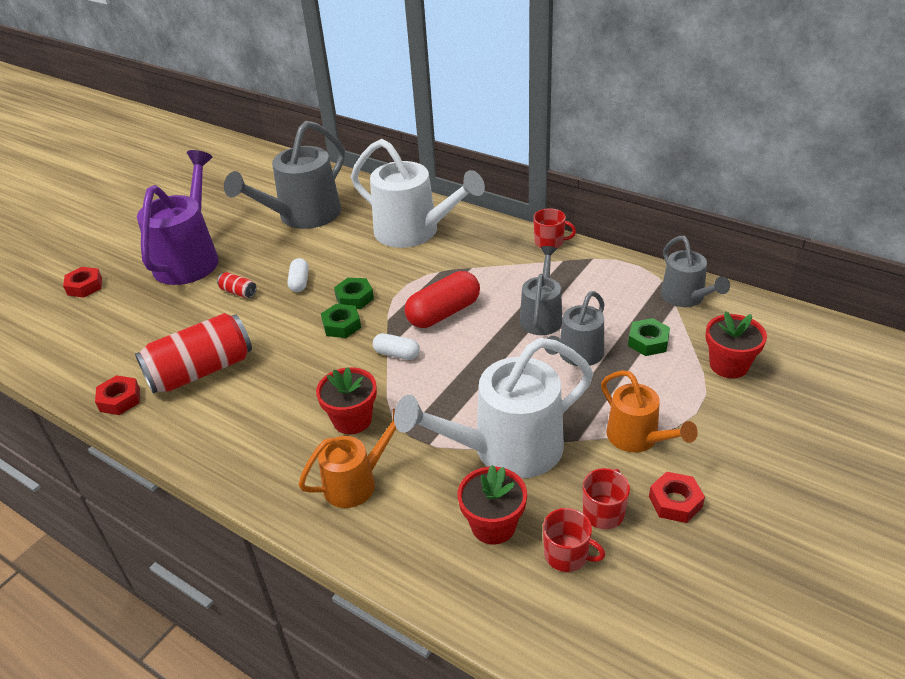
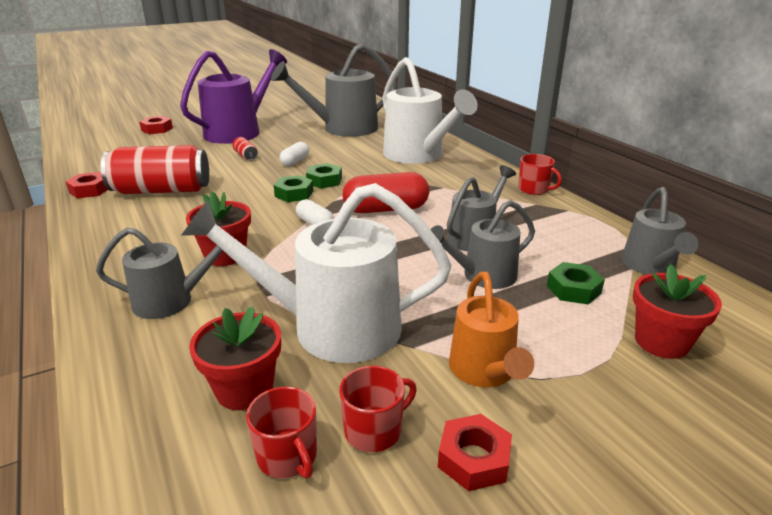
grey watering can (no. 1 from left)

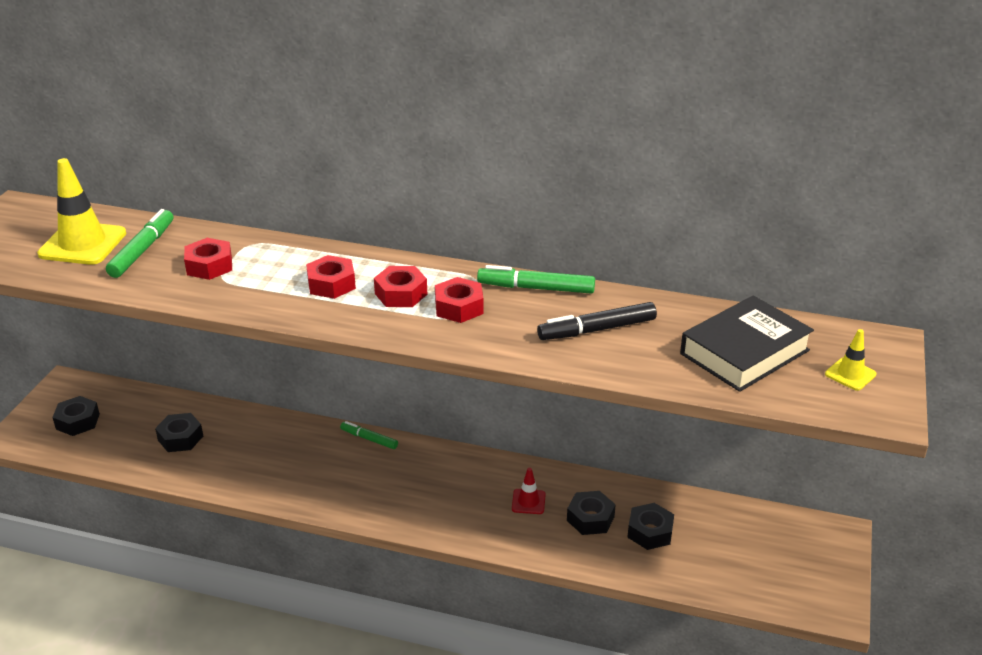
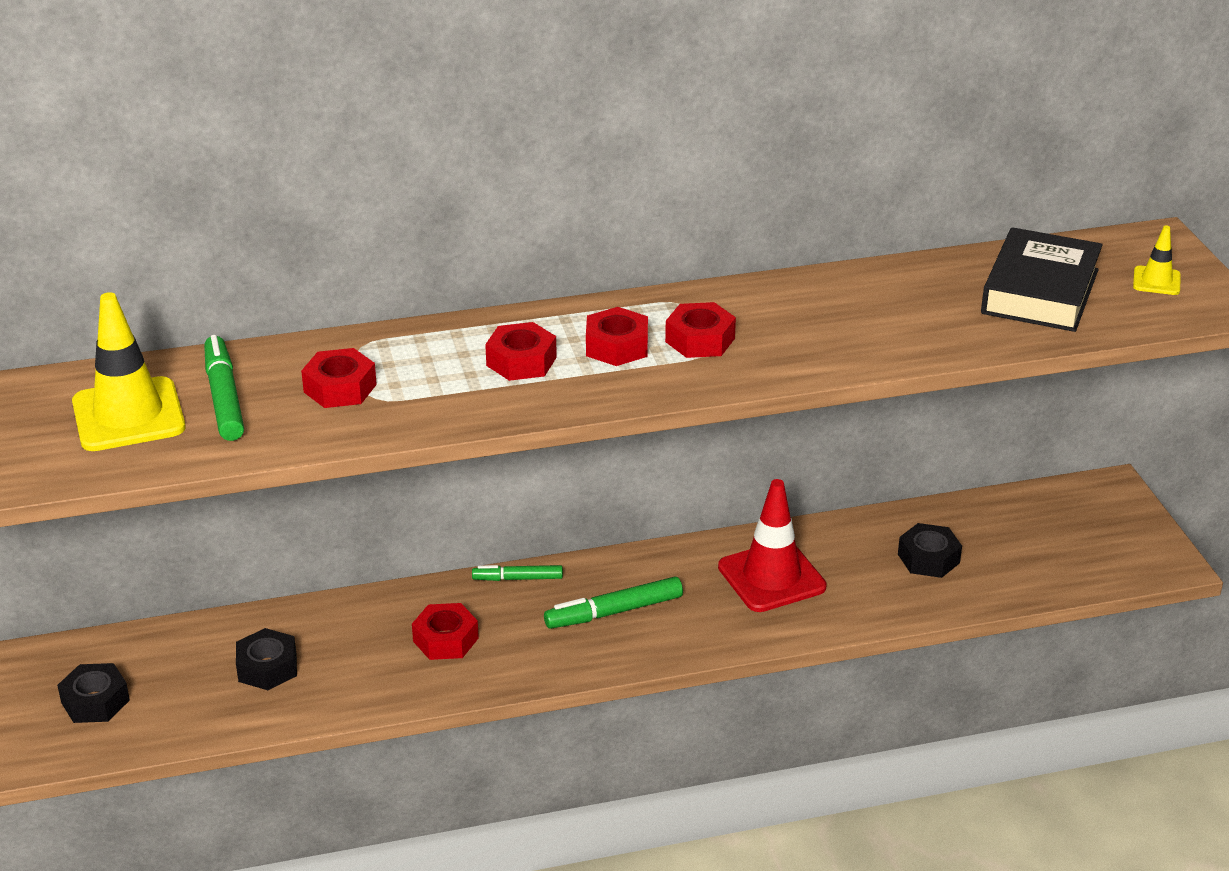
black marker
black nut (no. 3 from left in the first image)
red nut (no. 2 from left)
green marker (no. 3 from left)
red traffic cone

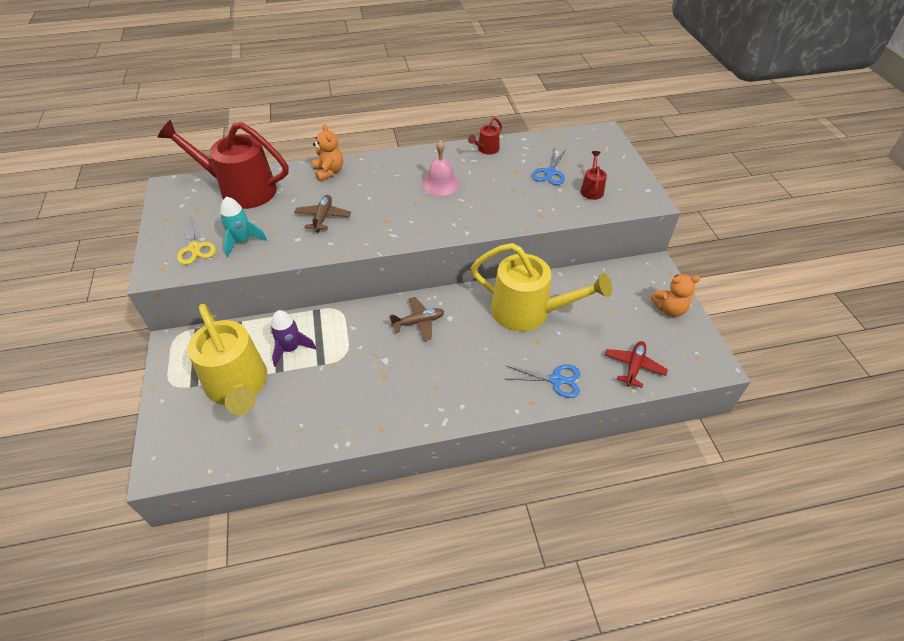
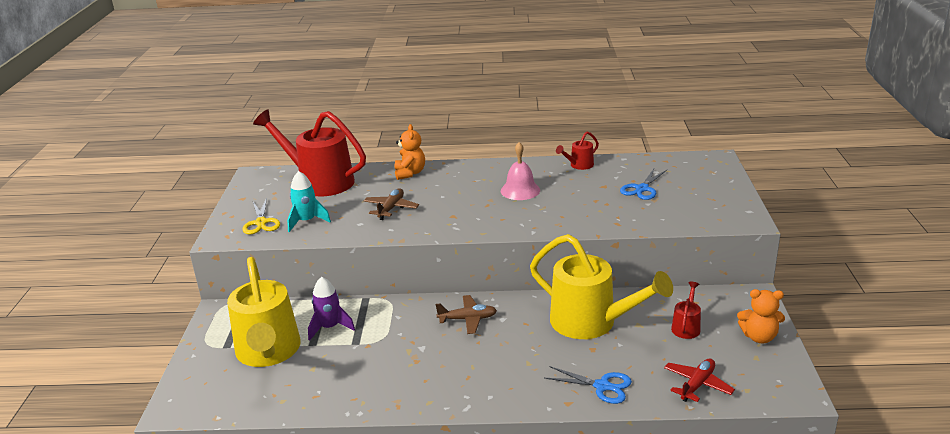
red watering can (no. 3 from left)

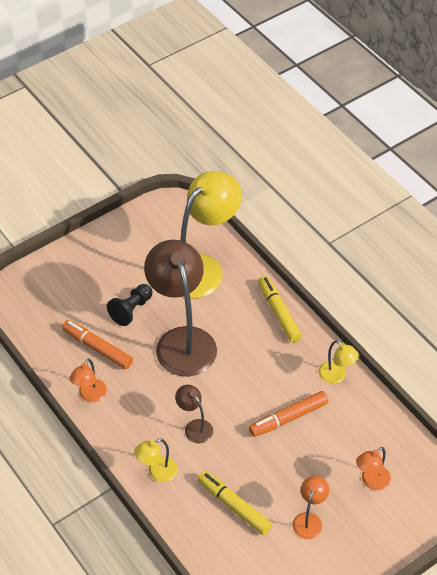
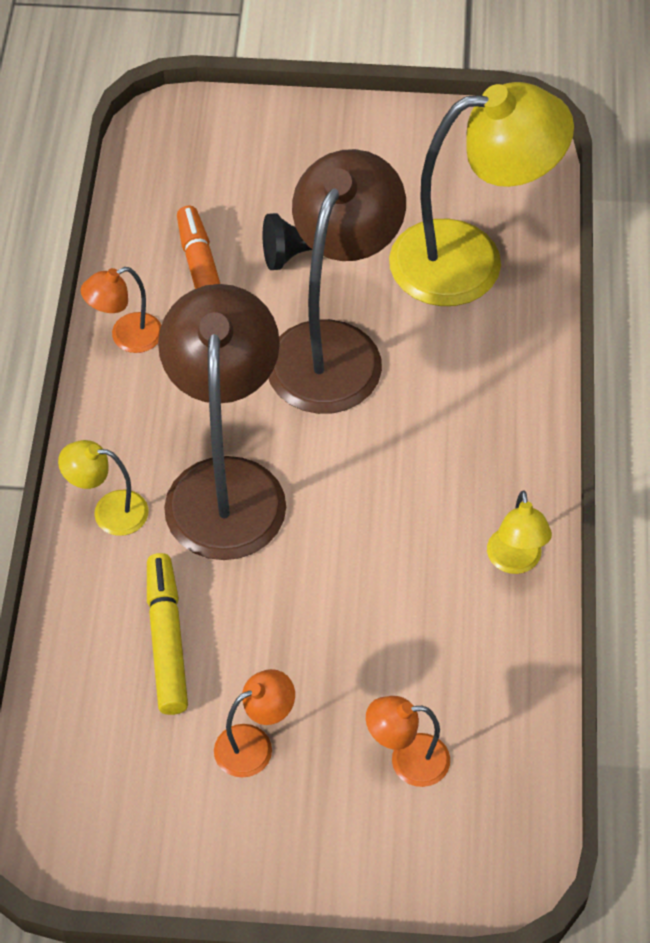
orange marker (no. 2 from left in the first image)
yellow marker (no. 2 from left in the first image)
brown lamp (no. 1 from left)

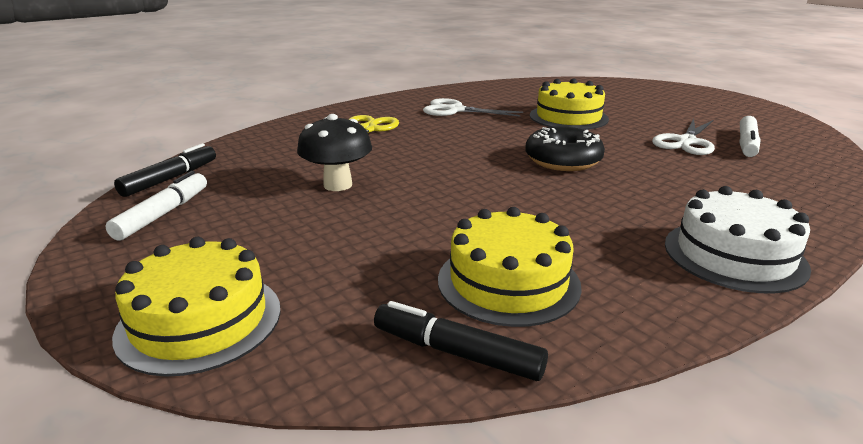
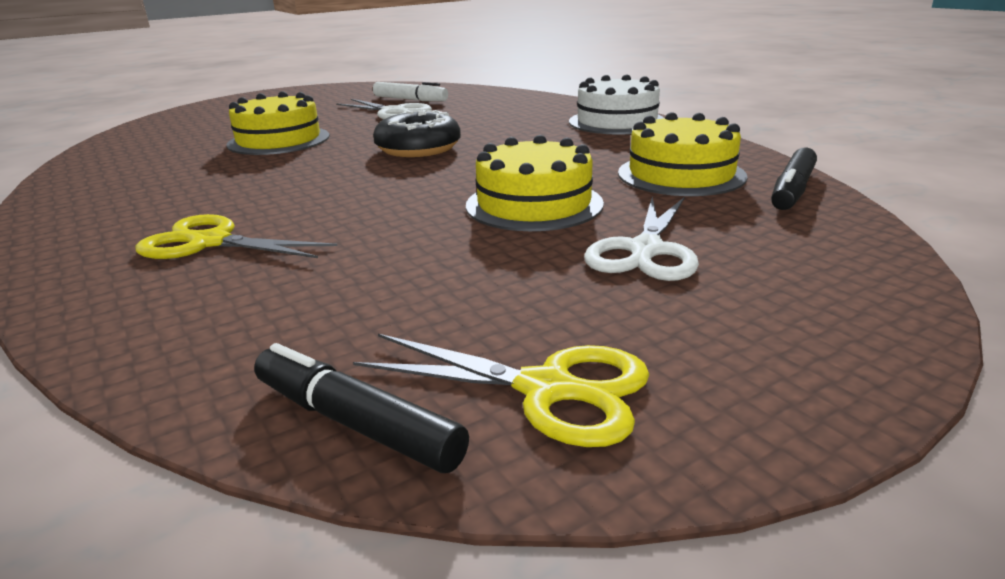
black mushroom
yellow cake (no. 2 from left)
white scissors (no. 2 from left)
yellow scissors (no. 2 from left)

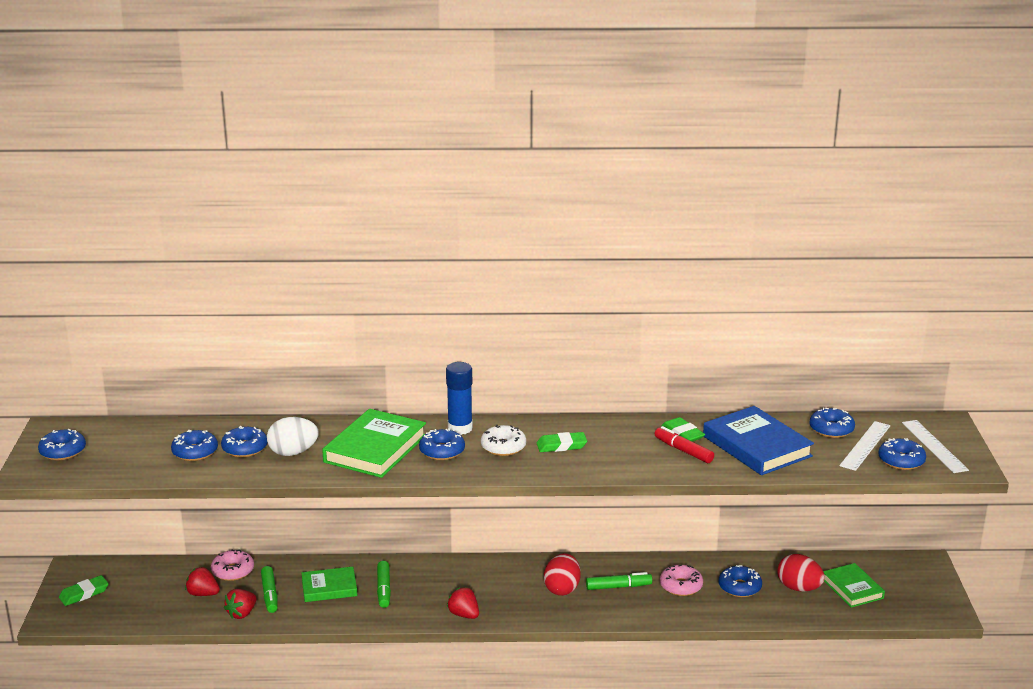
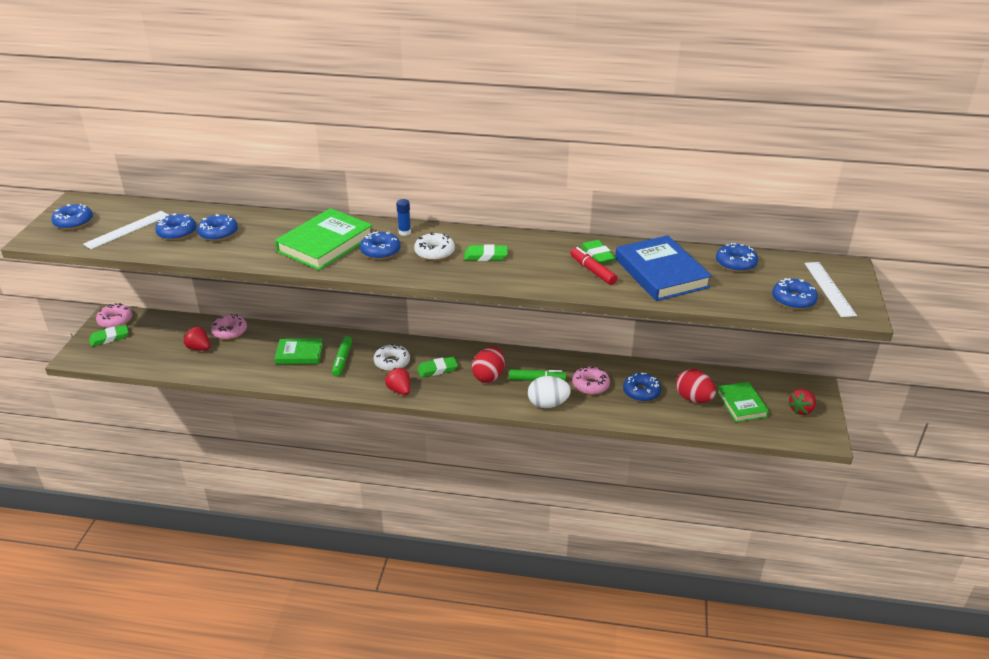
green marker (no. 1 from left in the first image)
pink donut (no. 1 from left)
white donut (no. 1 from left)
green eraser (no. 2 from left)
red strawberry (no. 3 from left)
white egg
white ruler (no. 1 from left)
blue glue stick

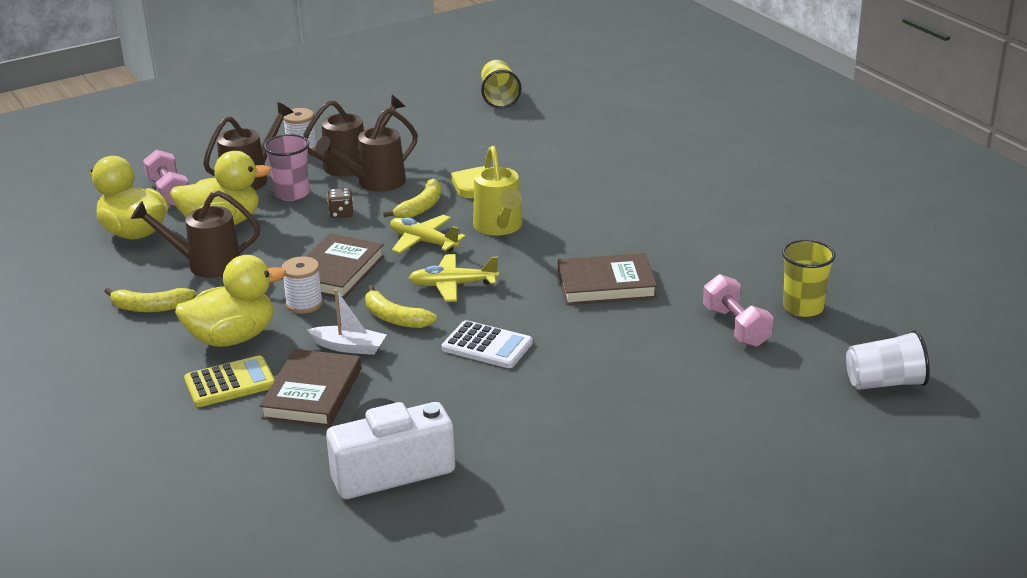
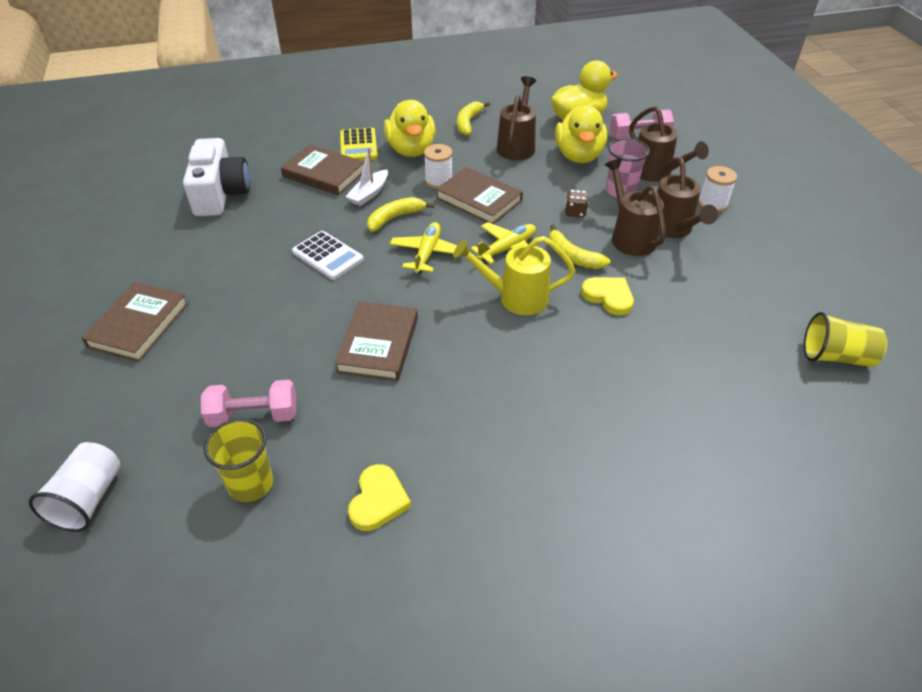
brown book (no. 1 from left)
yellow heart (no. 1 from left)
white calculator

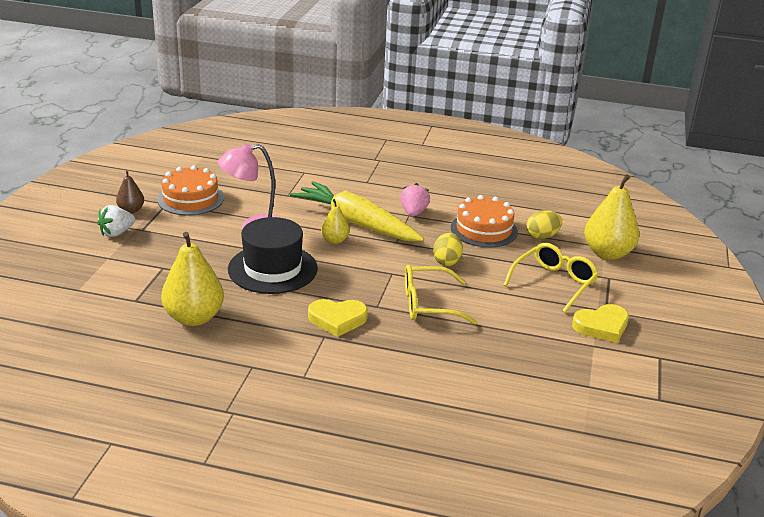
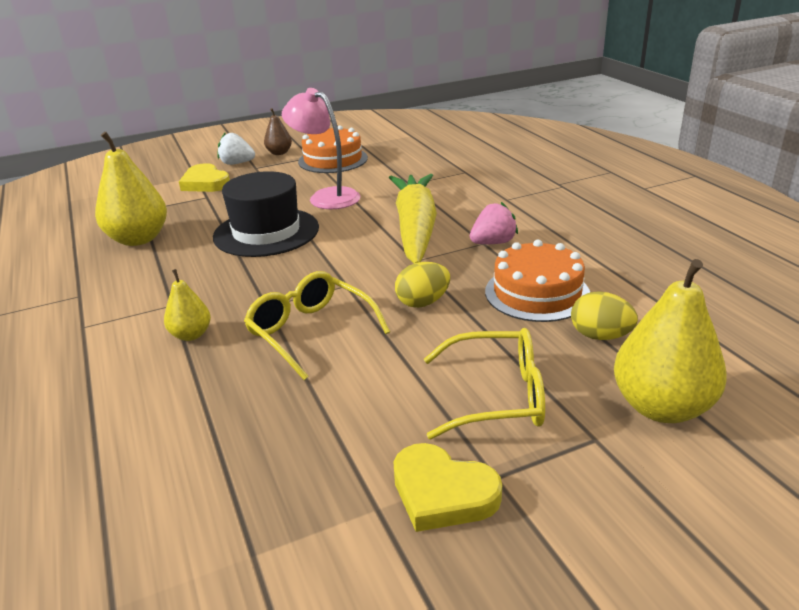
yellow heart (no. 1 from left)
yellow pear (no. 2 from left)

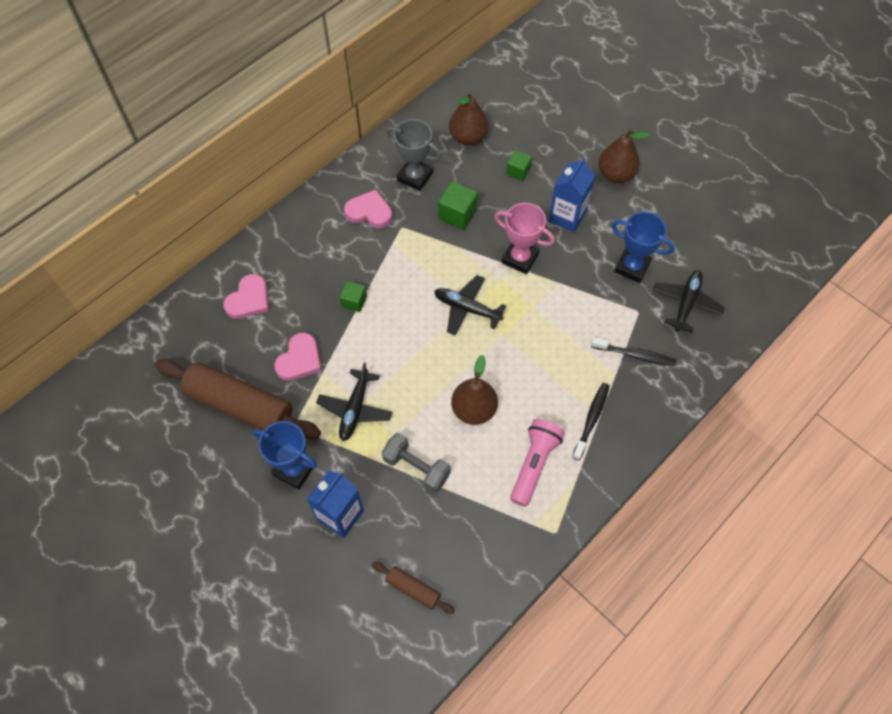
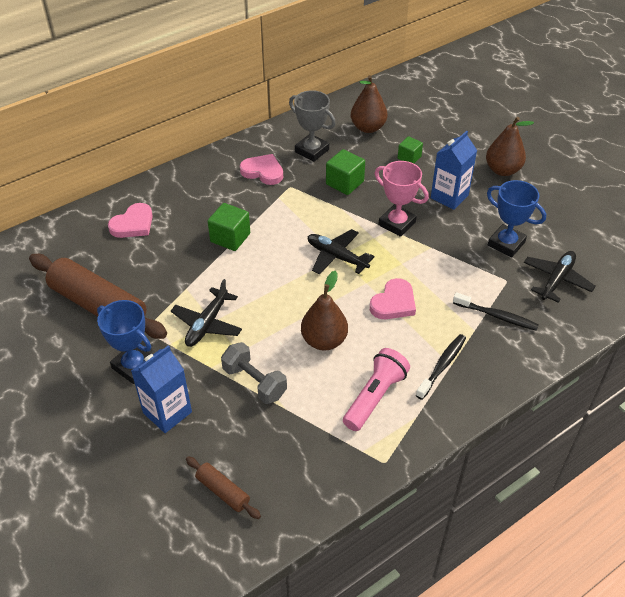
pink heart (no. 3 from left)
green cube (no. 1 from left)

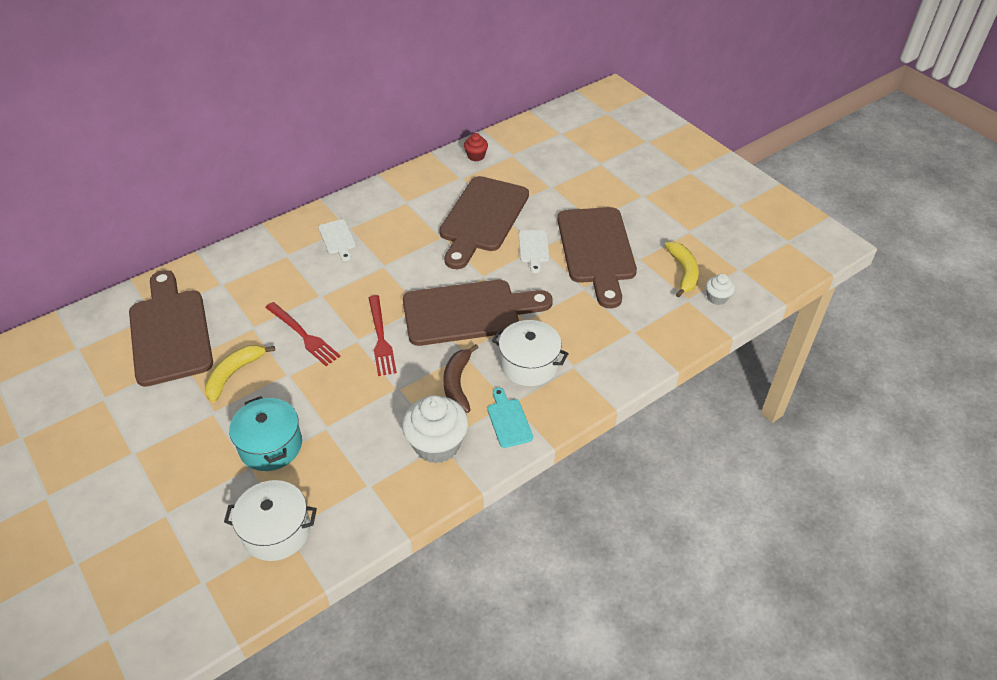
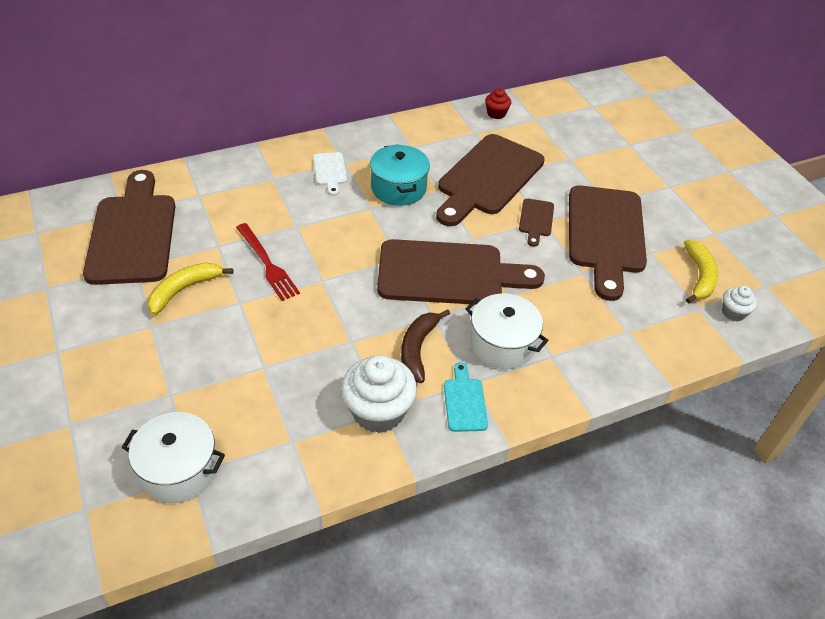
red fork (no. 2 from left in the first image)
turquoise pot
brown cutting board (no. 4 from left)

